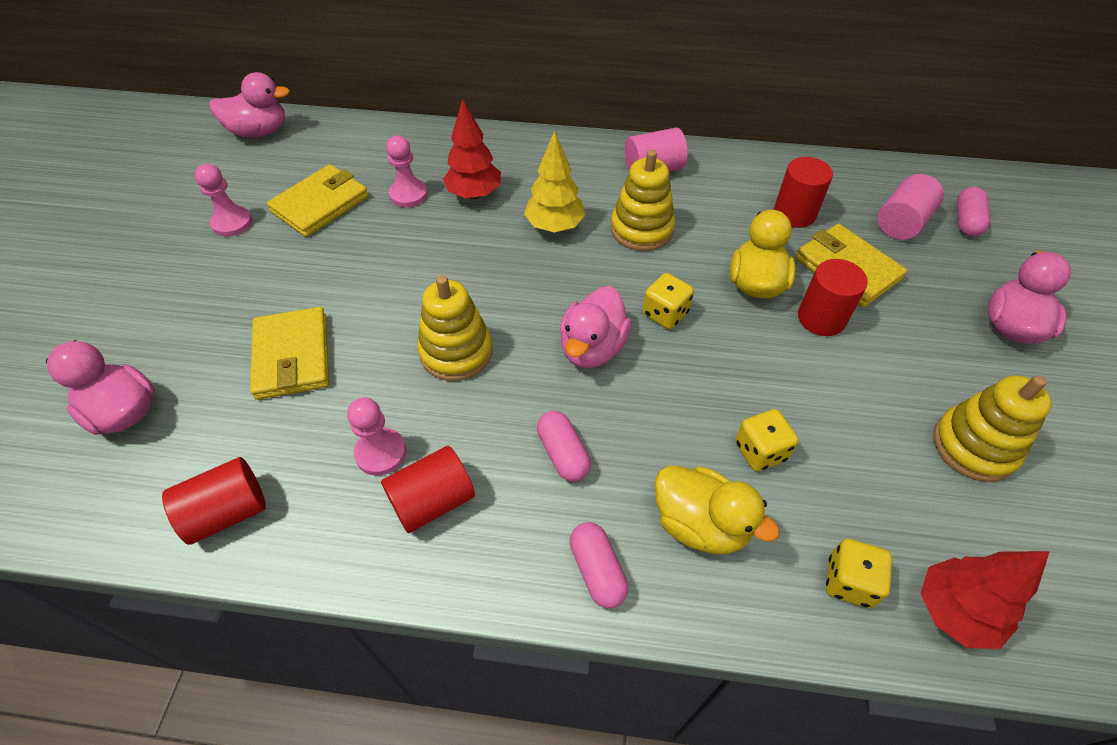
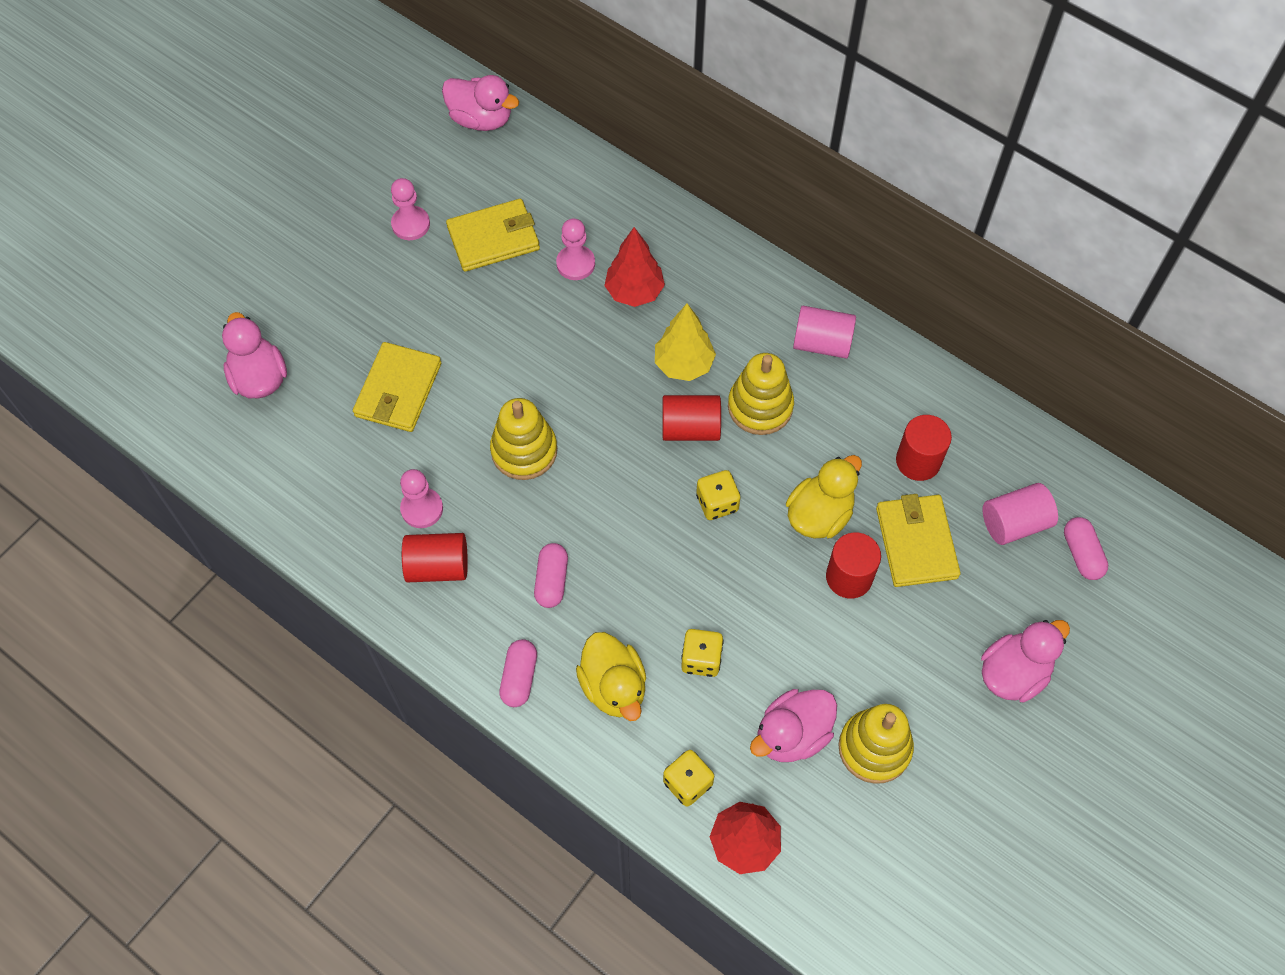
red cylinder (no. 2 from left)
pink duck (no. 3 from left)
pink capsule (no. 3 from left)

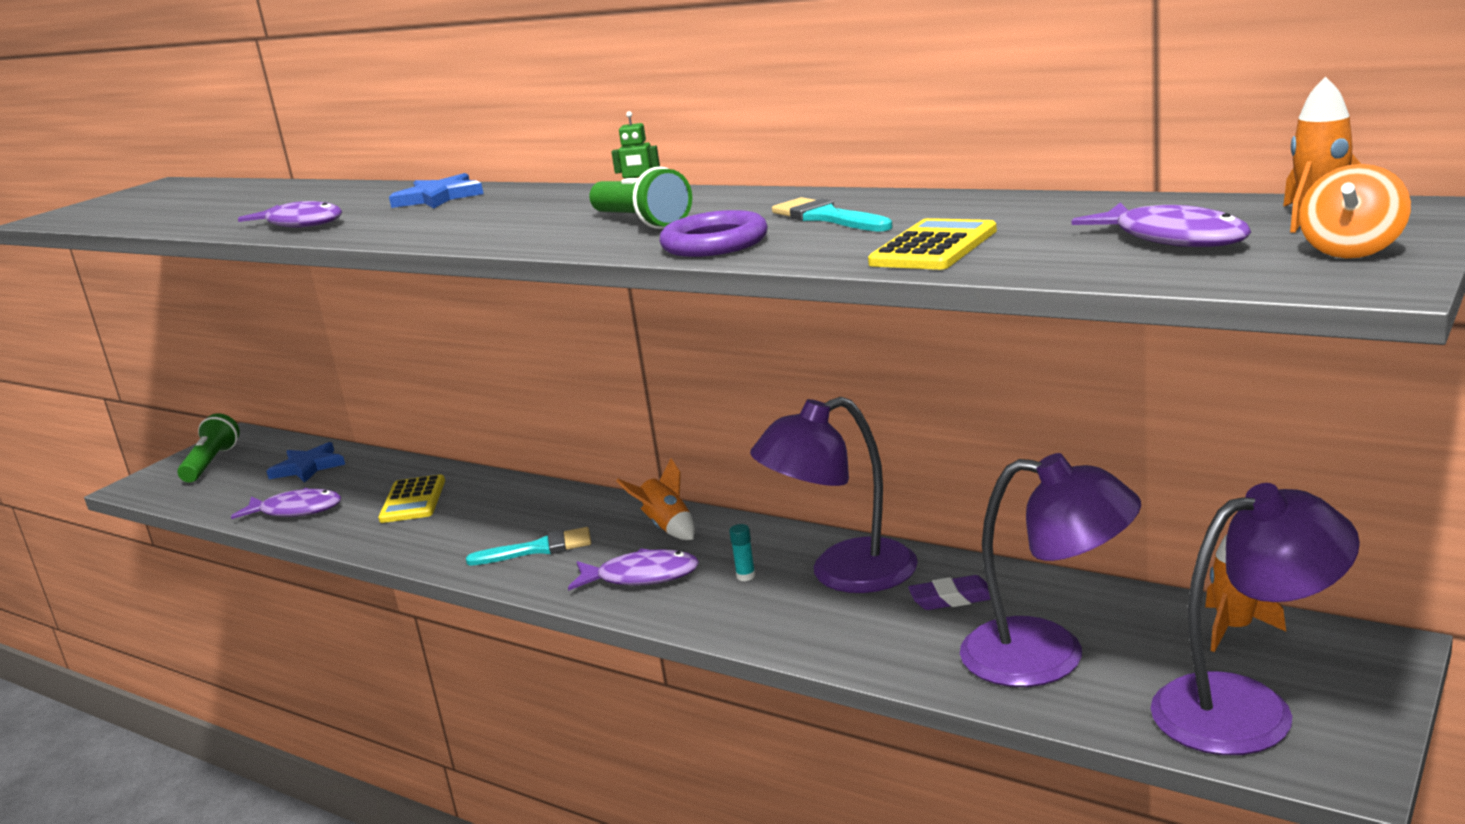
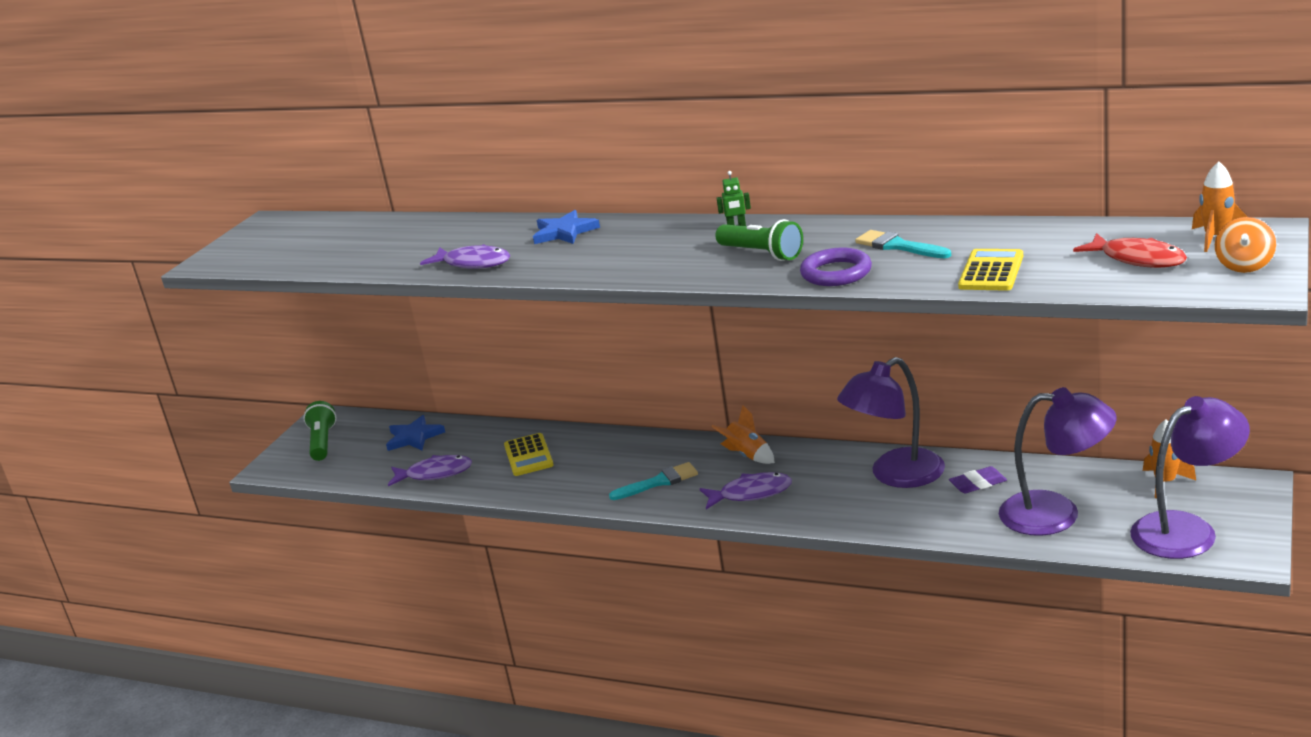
turquoise glue stick
red fish

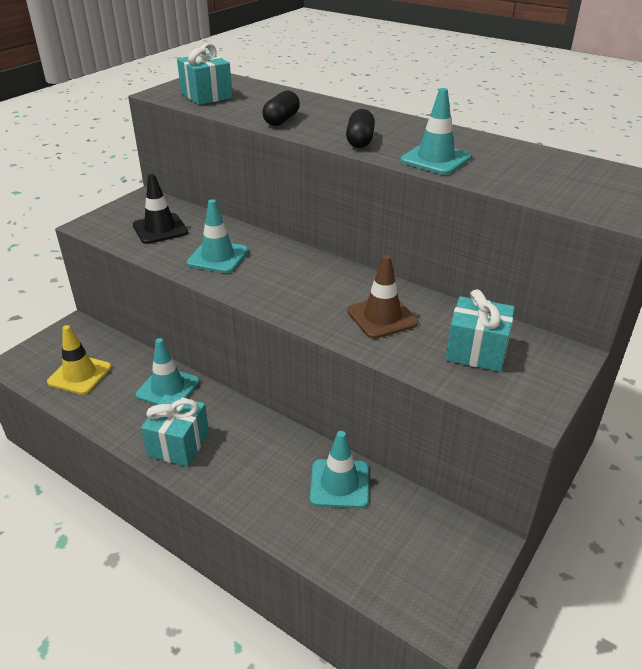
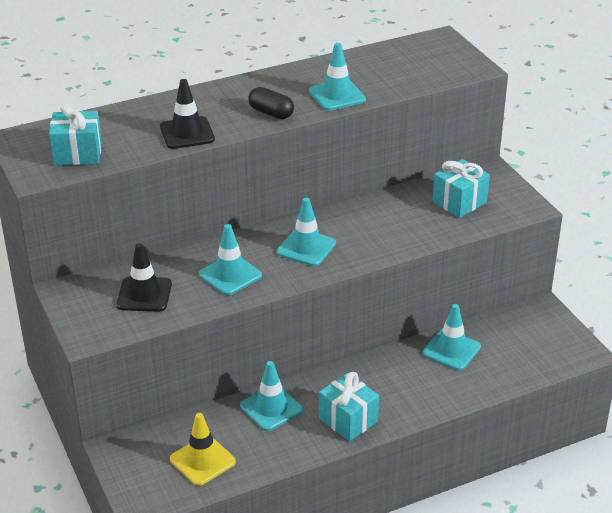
brown traffic cone
turquoise traffic cone (no. 3 from left)
black traffic cone (no. 2 from left)

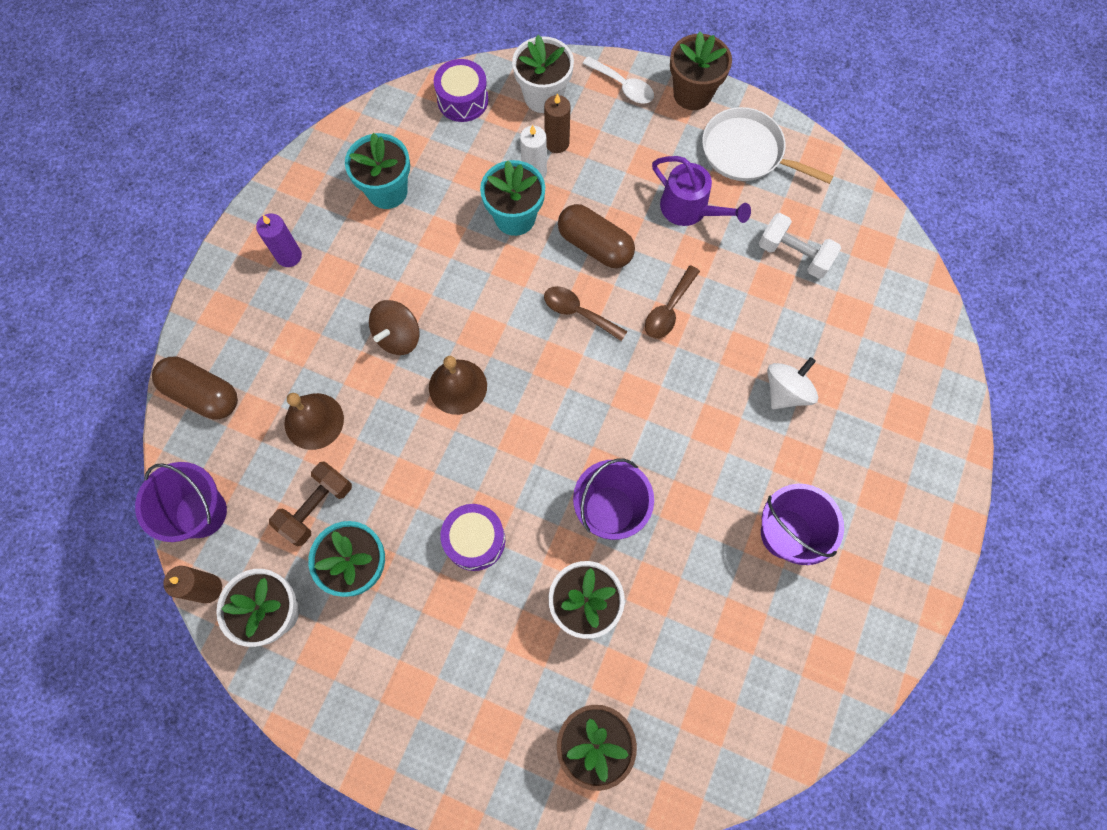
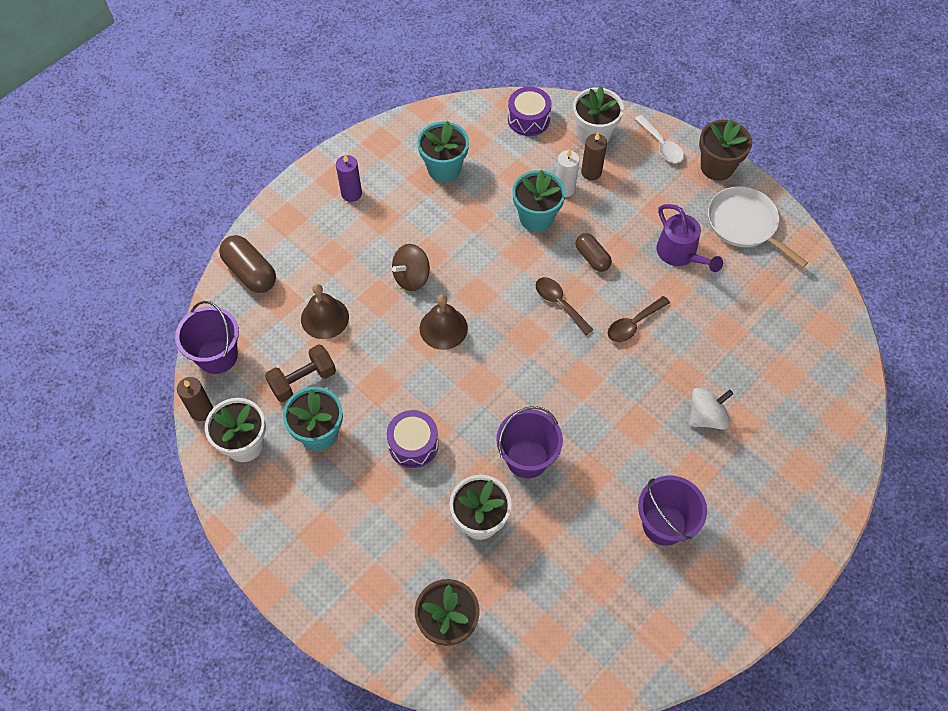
white dumbbell
brown capsule (no. 2 from left)

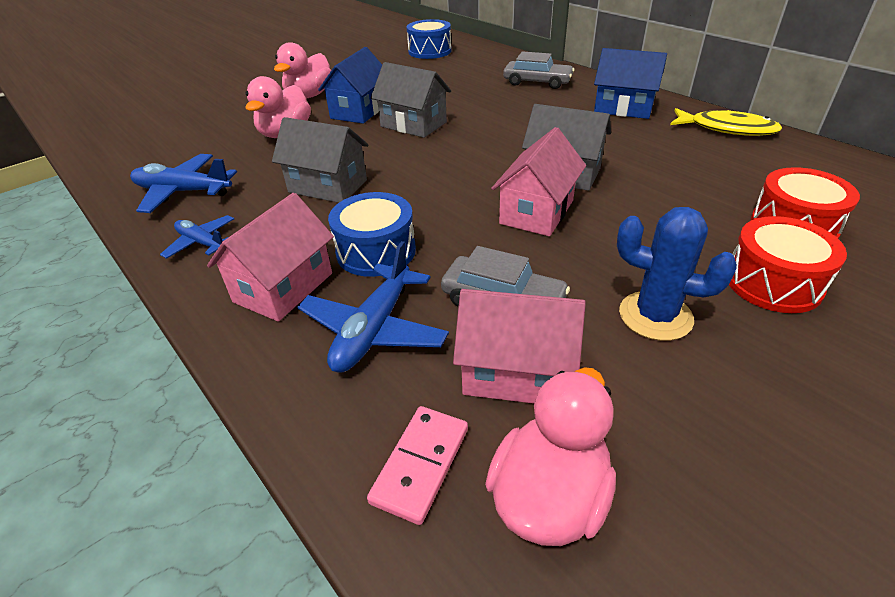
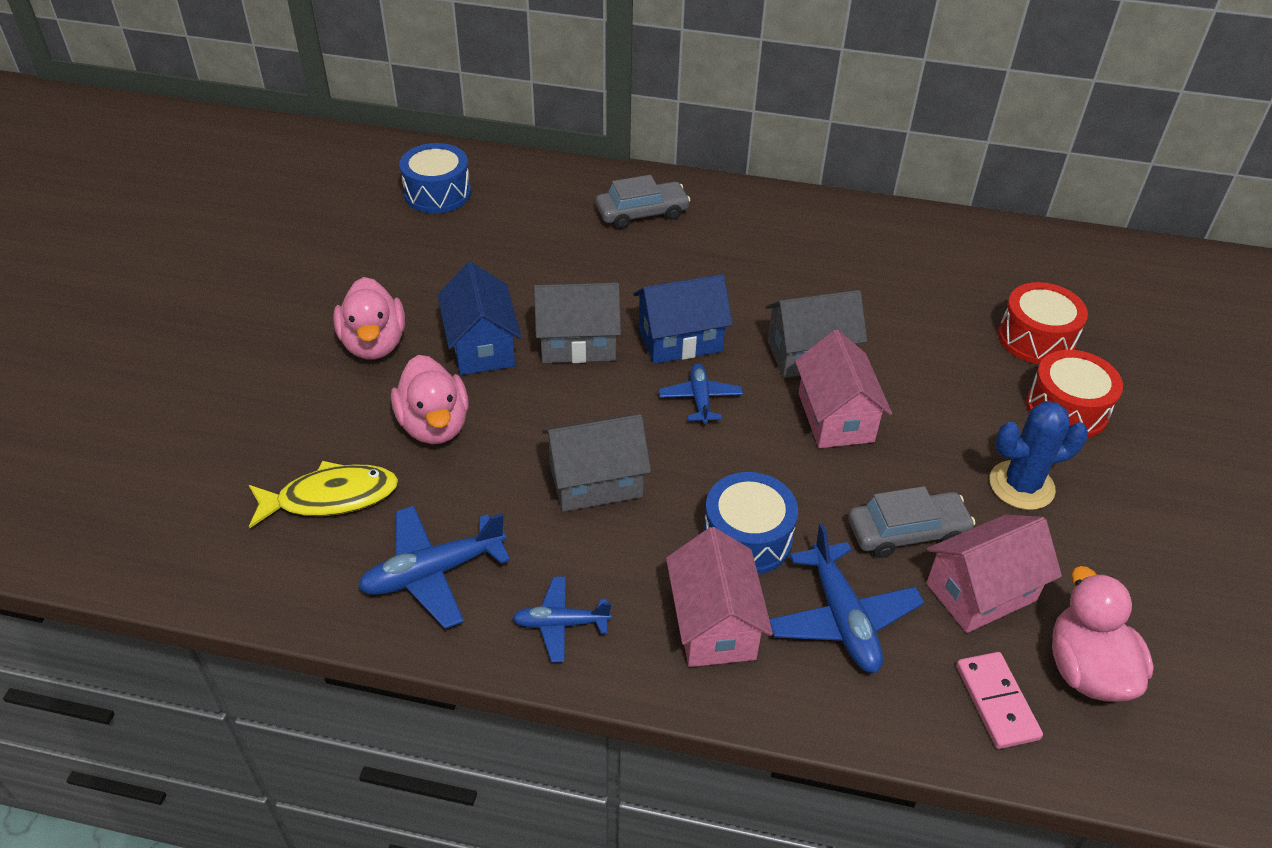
blue plane (no. 3 from left)
blue house (no. 2 from left)
yellow fish

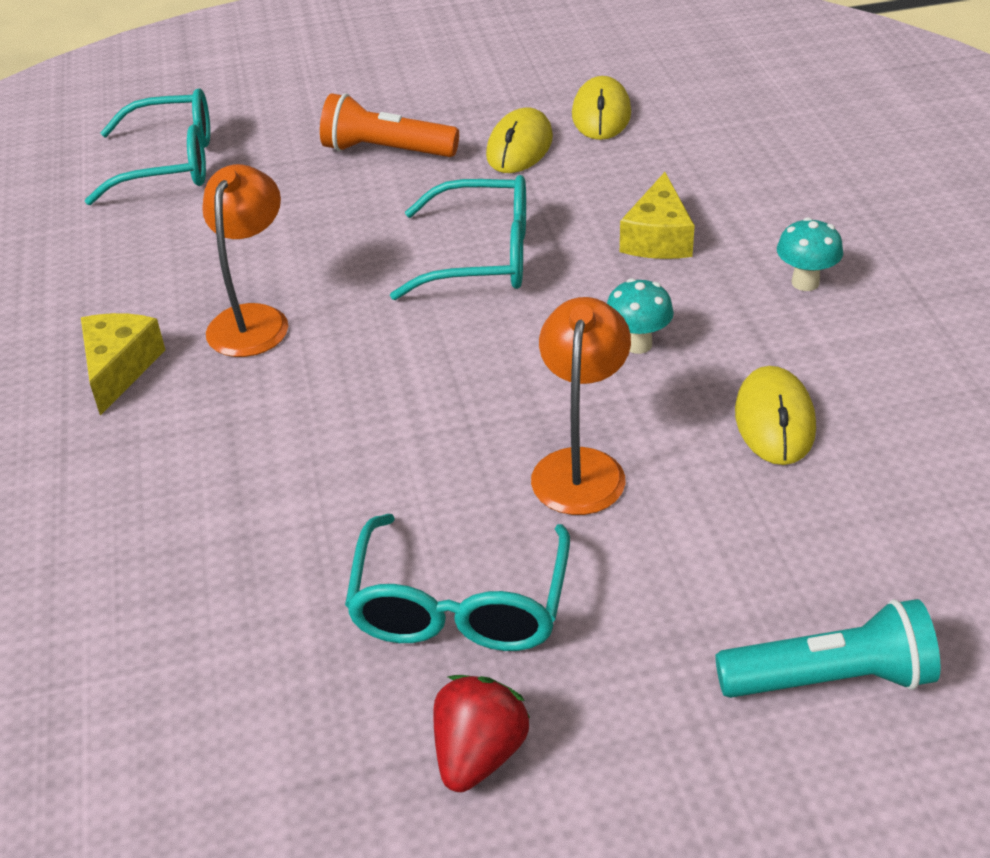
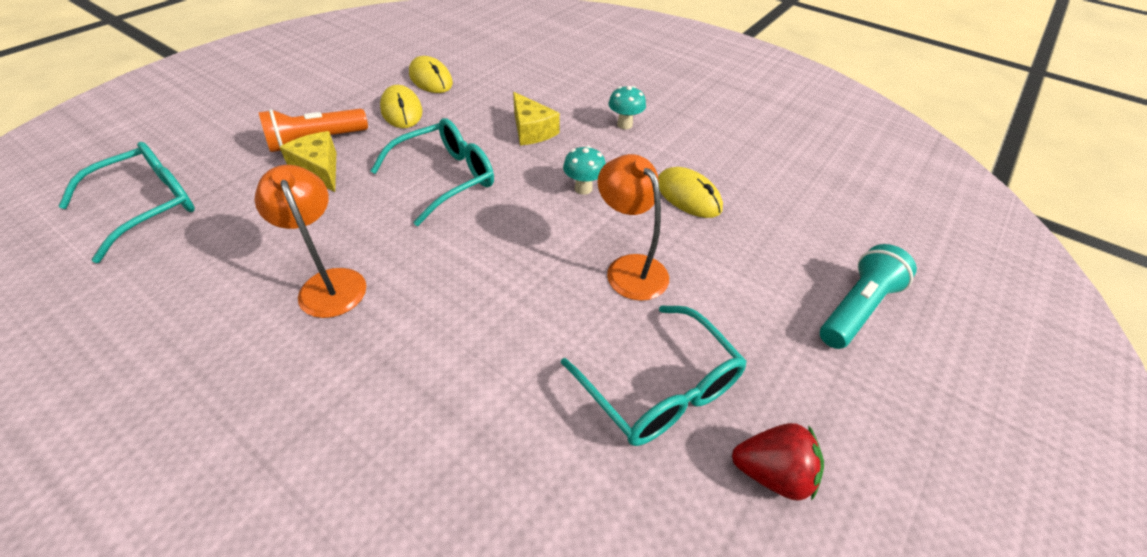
yellow cheese (no. 1 from left)
red strawberry

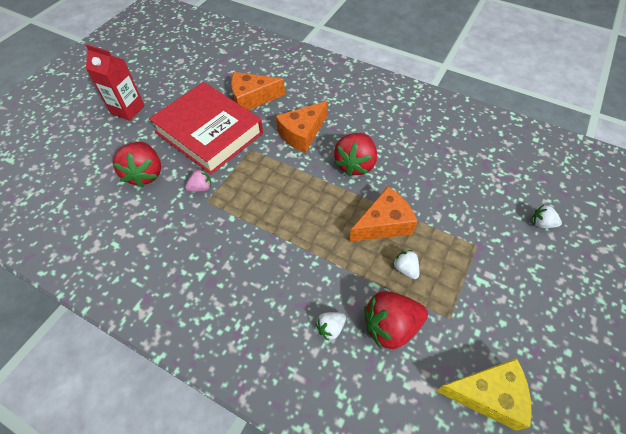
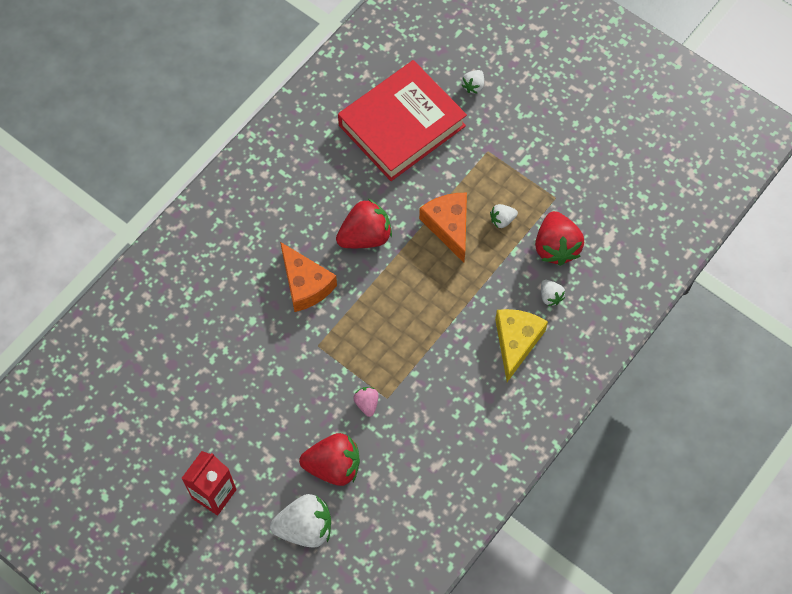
orange cheese (no. 1 from left in the first image)
white strawberry (no. 1 from left)
red book
yellow cheese
red strawberry (no. 2 from left)

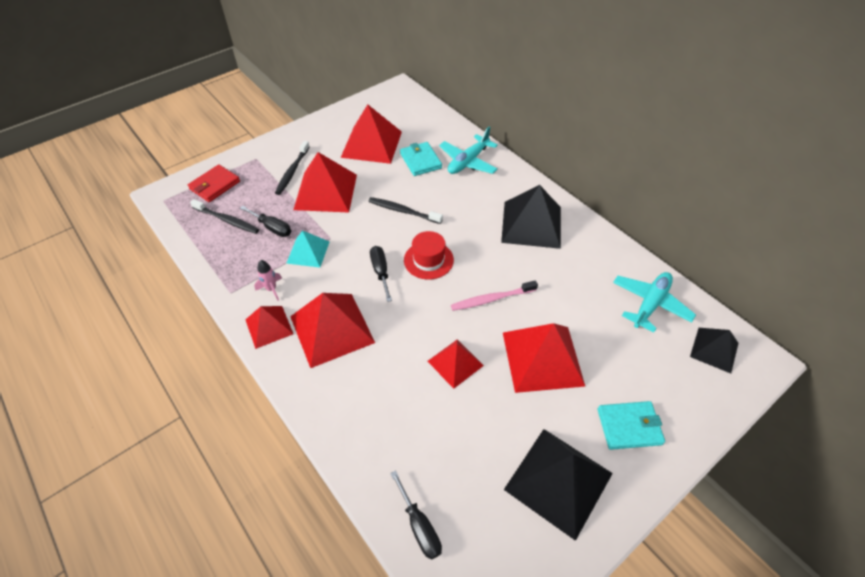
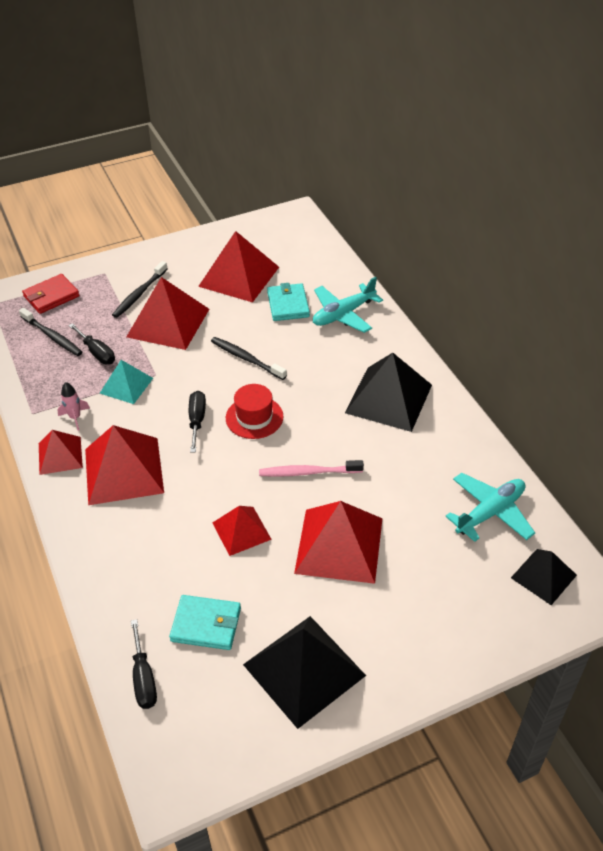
turquoise wallet (no. 1 from left)

